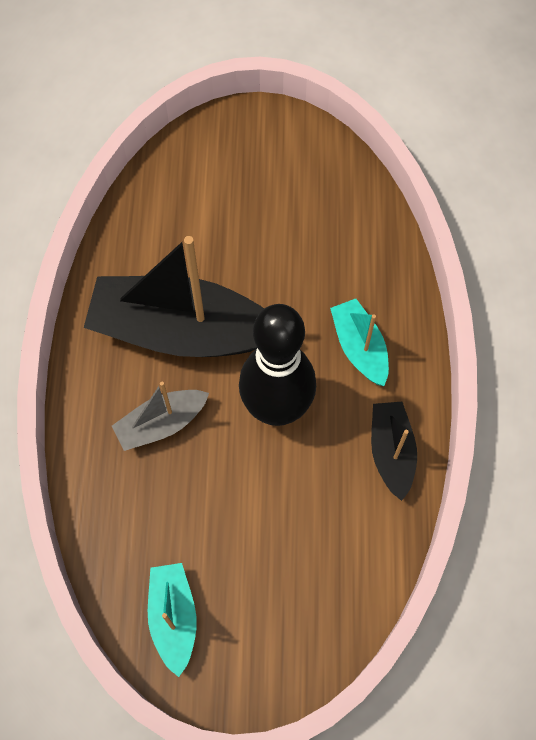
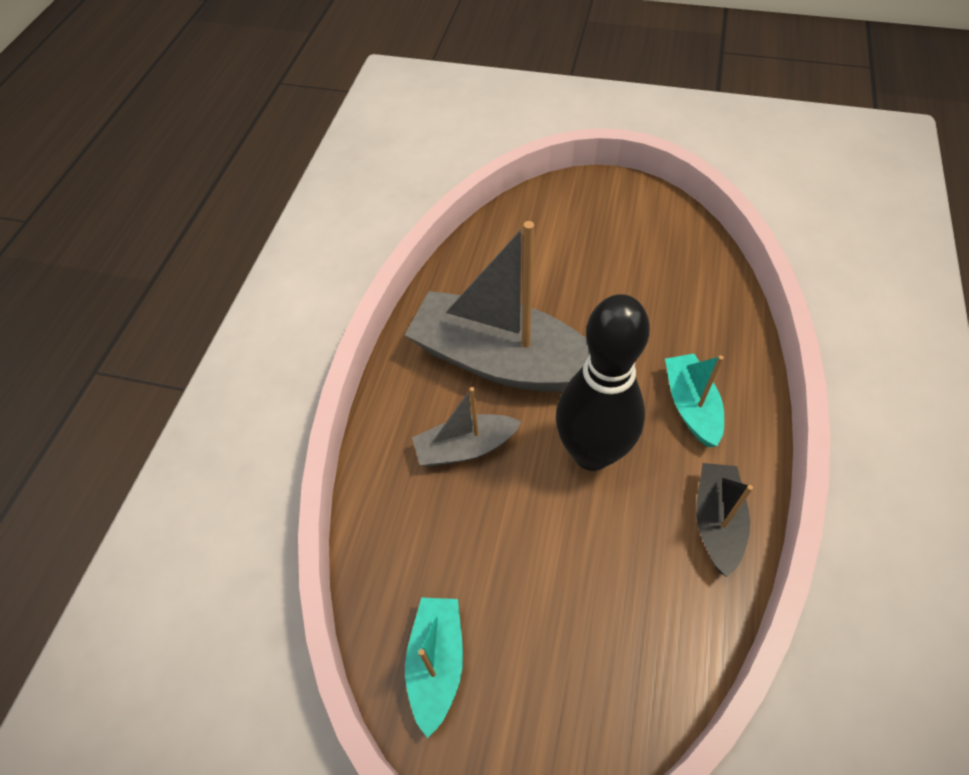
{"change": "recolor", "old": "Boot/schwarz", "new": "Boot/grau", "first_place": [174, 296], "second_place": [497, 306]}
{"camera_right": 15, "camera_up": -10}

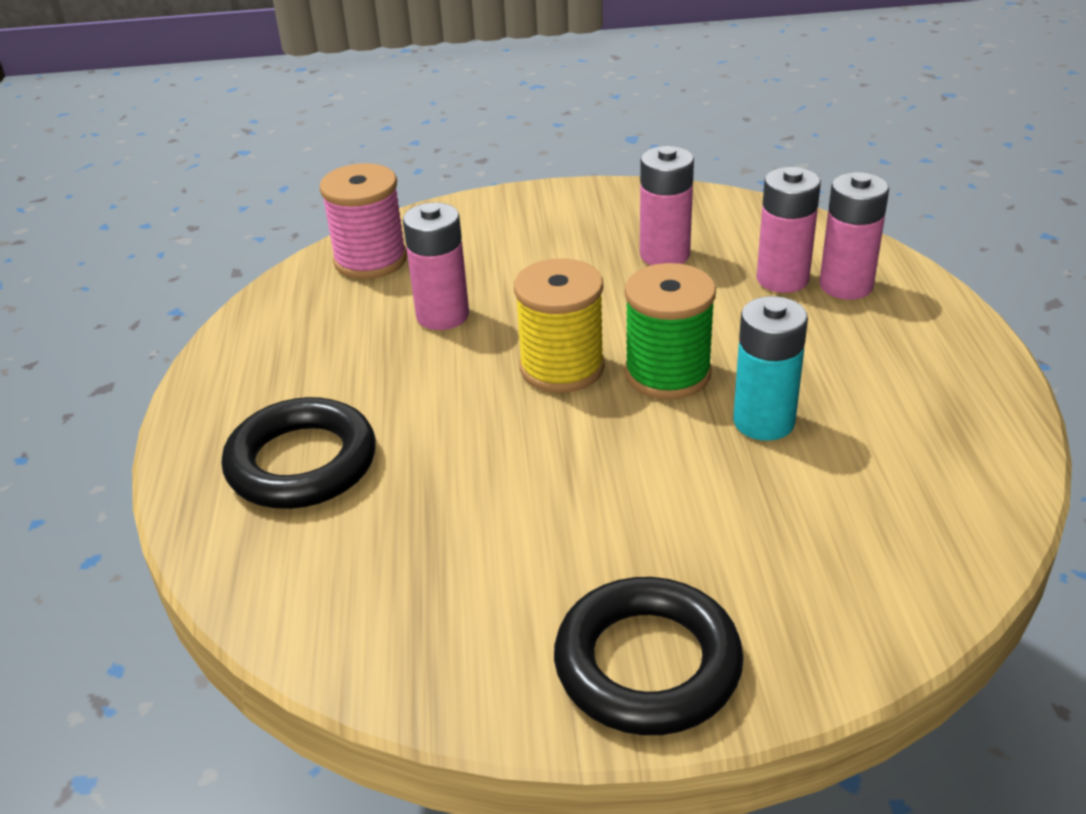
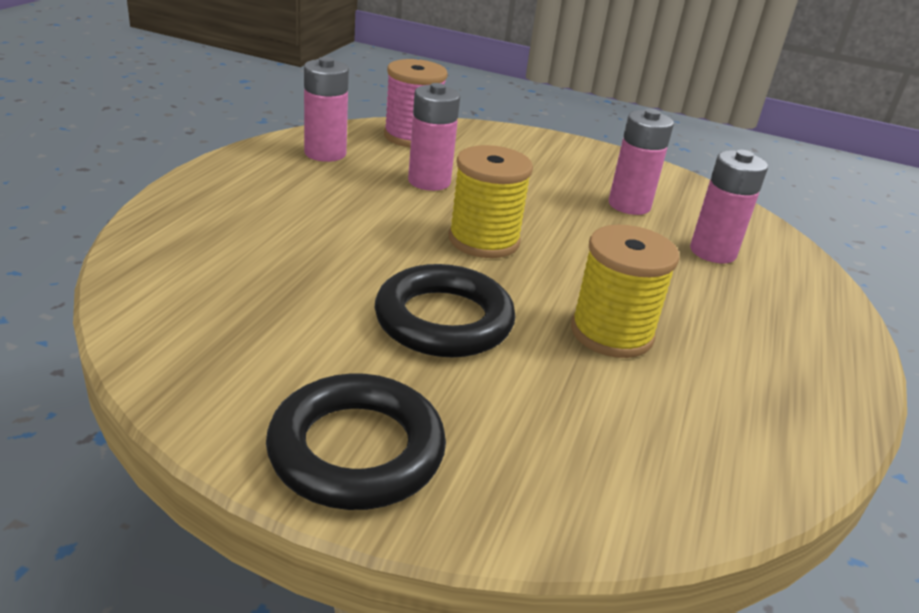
{"change": "move", "old": "Batterie/rosa", "first_place": [854, 236], "second_place": [326, 109]}
{"change": "move", "old": "Ring/schwarz", "first_place": [299, 453], "second_place": [445, 310]}
{"change": "replace", "old": "Batterie/türkis", "new": "Garnrolle/gelb", "first_place": [770, 368], "second_place": [625, 291]}
{"change": "delete", "old": "Garnrolle/grün", "first_place": [670, 331]}
{"camera_right": 20, "camera_up": -5}

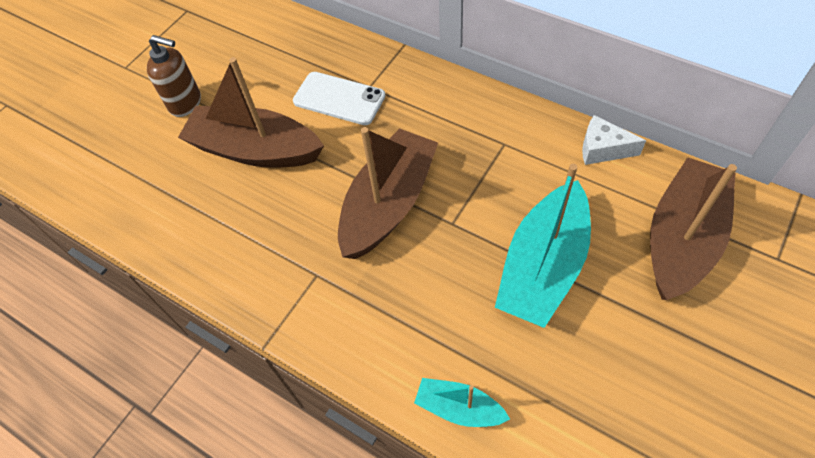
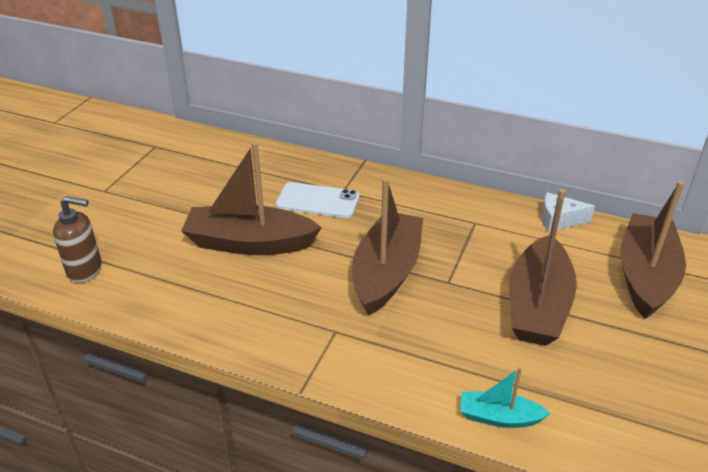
{"change": "move", "old": "Seifenspender/braun", "first_place": [174, 76], "second_place": [77, 239]}
{"change": "recolor", "old": "Boot/türkis", "new": "Boot/braun", "first_place": [543, 246], "second_place": [543, 267]}
{"camera_right": -15, "camera_up": -20}

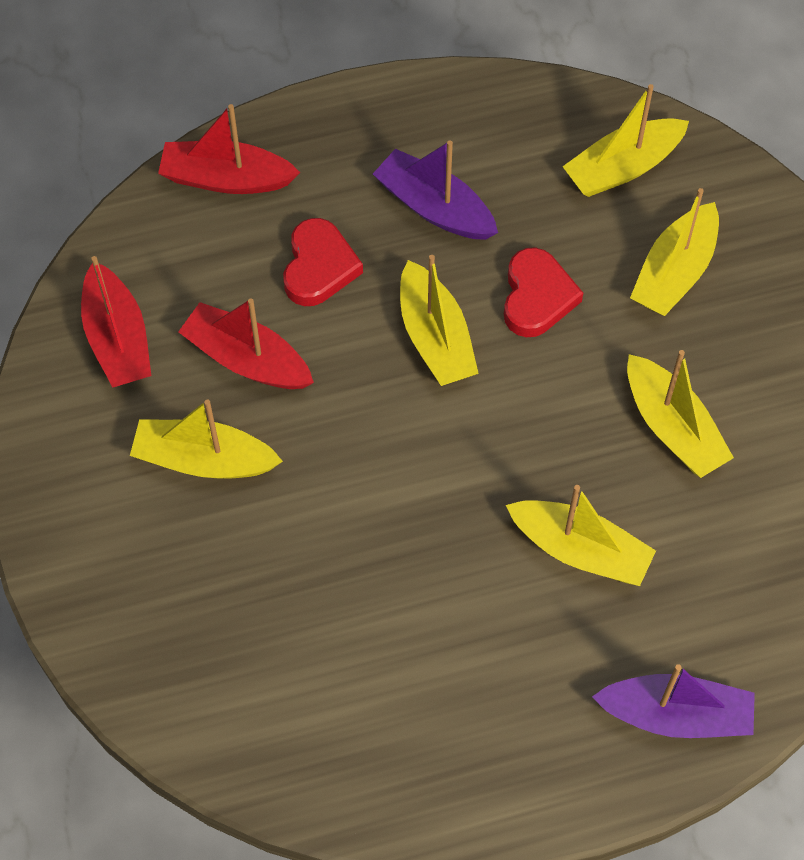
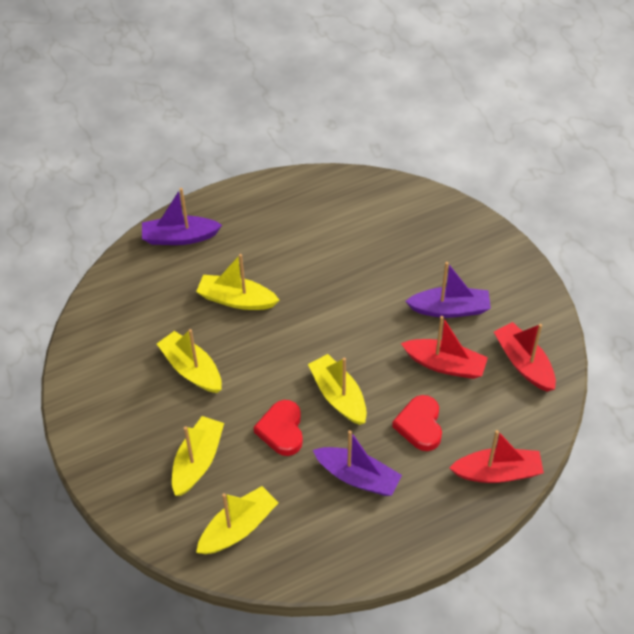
{"change": "recolor", "old": "Boot/gelb", "new": "Boot/lila", "first_place": [206, 439], "second_place": [448, 290]}
{"camera_right": 170, "camera_up": -10}

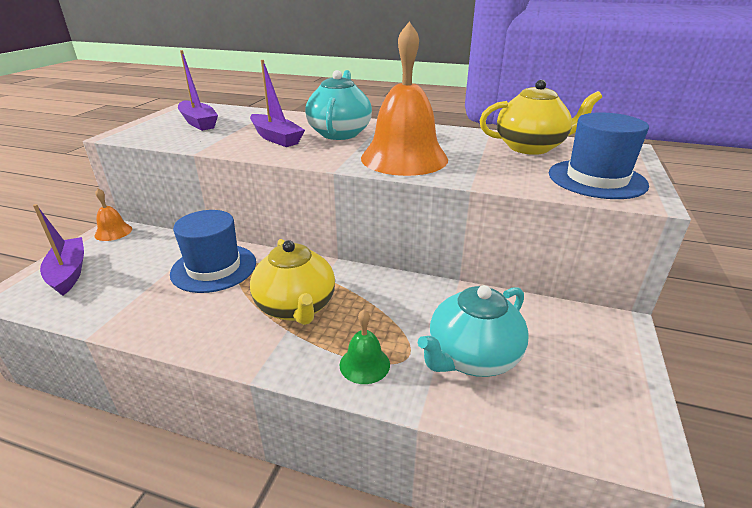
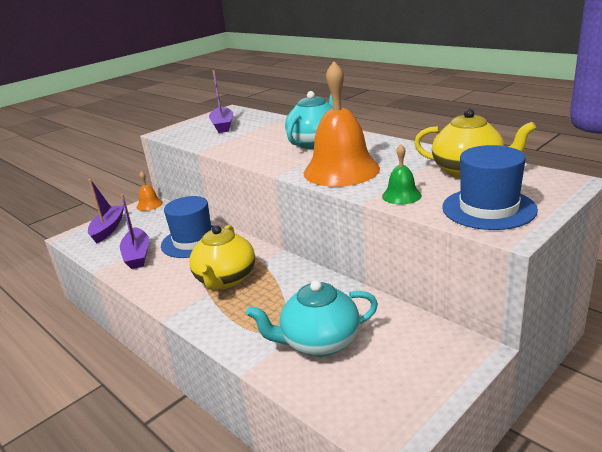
{"change": "move", "old": "Boot/lila", "first_place": [277, 103], "second_place": [134, 231]}
{"change": "move", "old": "Glocke/grün", "first_place": [365, 346], "second_place": [402, 174]}
{"camera_right": 30, "camera_up": -5}

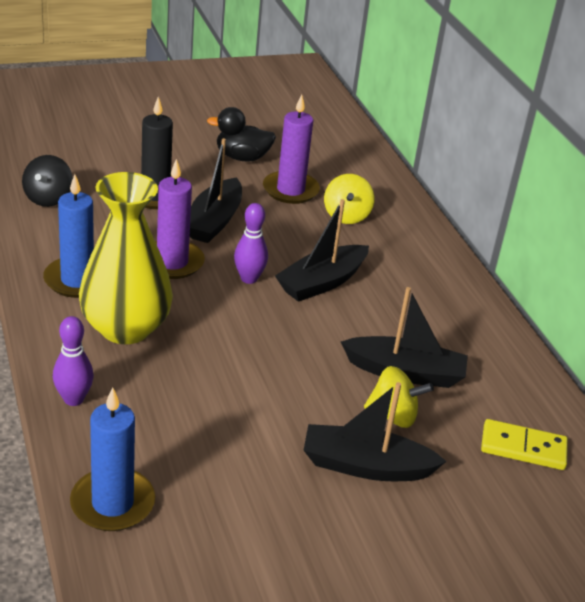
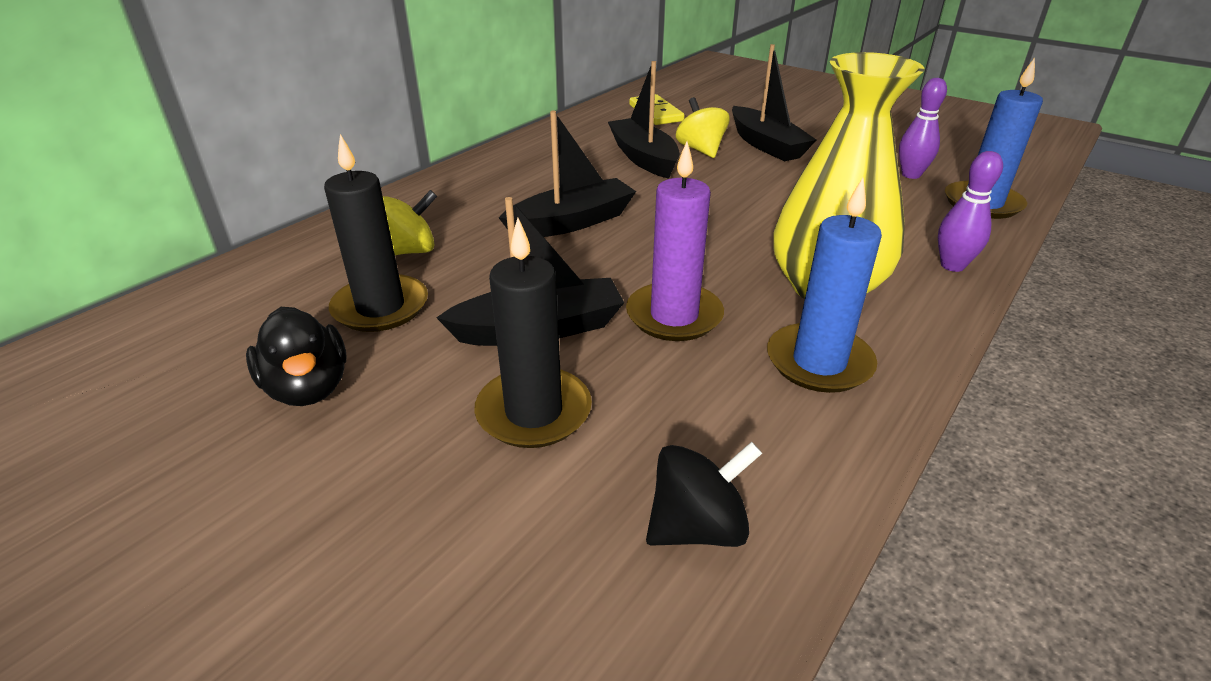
{"change": "recolor", "old": "Kerze/lila", "new": "Kerze/schwarz", "first_place": [291, 149], "second_place": [376, 233]}
{"change": "rotate", "old": "Boot/schwarz", "first_place": [322, 250], "second_place": [567, 174], "degrees": -45}
{"change": "move", "old": "Bowlingkegel/lila", "first_place": [251, 243], "second_place": [923, 128]}
{"camera_right": -120, "camera_up": 0}

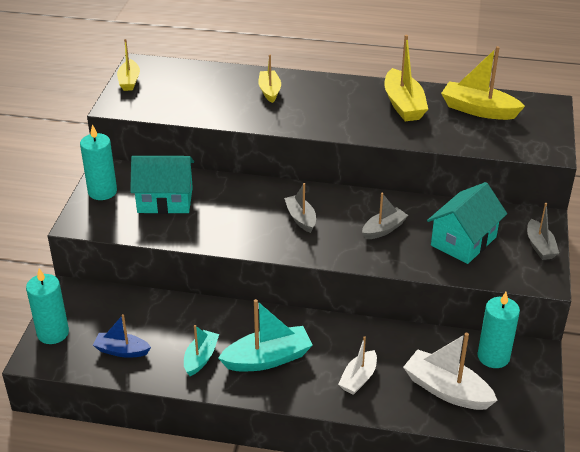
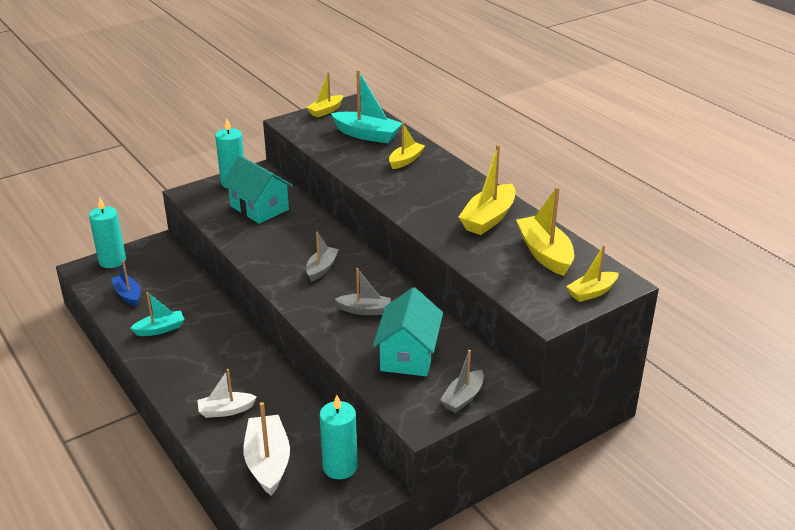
{"change": "move", "old": "Boot/türkis", "first_place": [265, 335], "second_place": [366, 106]}
{"change": "rotate", "old": "Haus/türkis", "first_place": [467, 223], "second_place": [408, 331], "degrees": -75}
{"change": "insert", "new": "Boot/gelb", "second_place": [592, 273]}
{"camera_right": 45, "camera_up": -5}

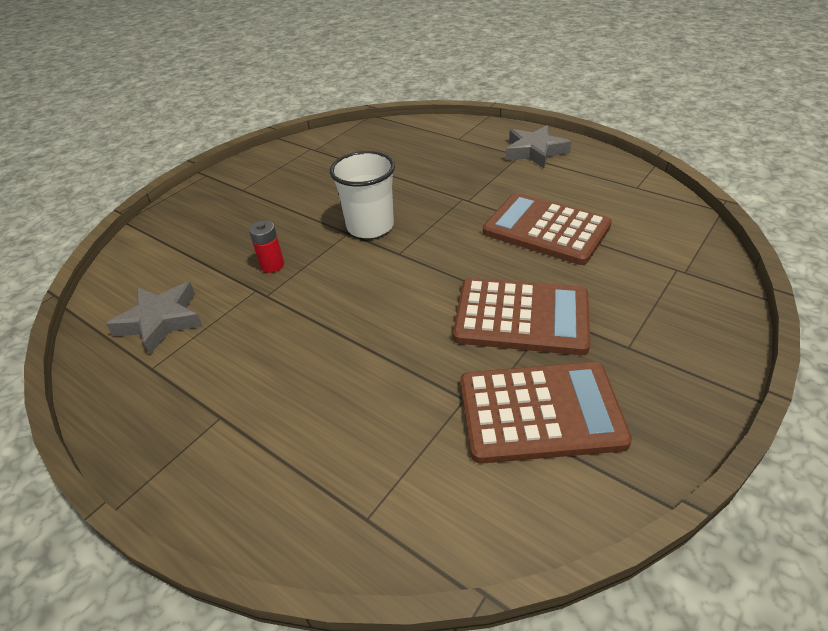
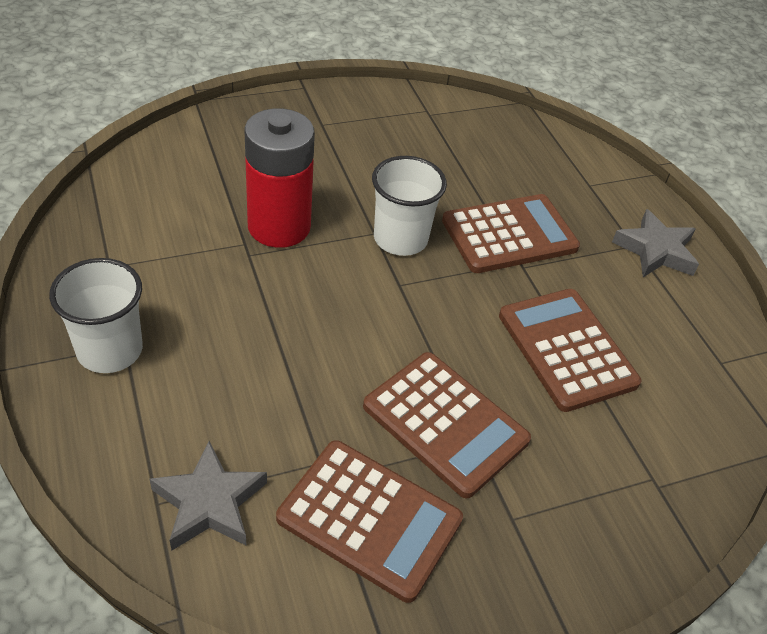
{"change": "insert", "new": "Becher/weiß", "second_place": [96, 315]}
{"change": "move", "old": "Stern/grau", "first_place": [154, 318], "second_place": [208, 495]}
{"change": "resize", "old": "Batterie/rot", "first_place": [266, 247], "second_place": [279, 178], "factor": 2.4}
{"change": "insert", "new": "Taschenrechner/braun", "second_place": [511, 233]}
{"camera_right": 25, "camera_up": 5}

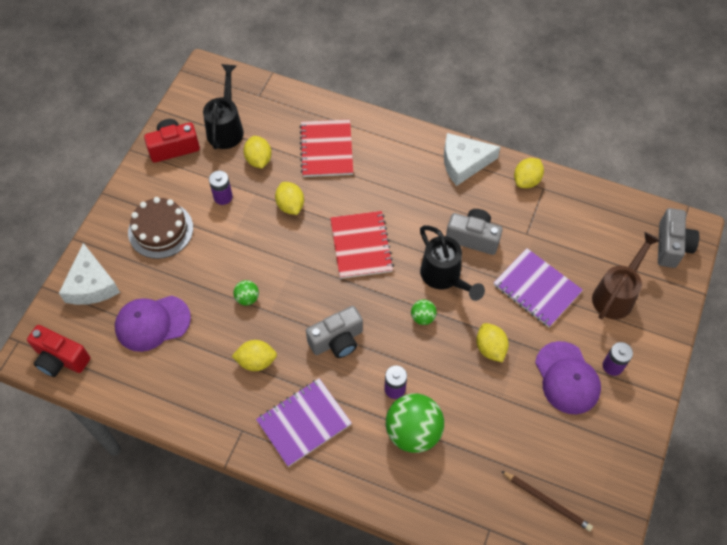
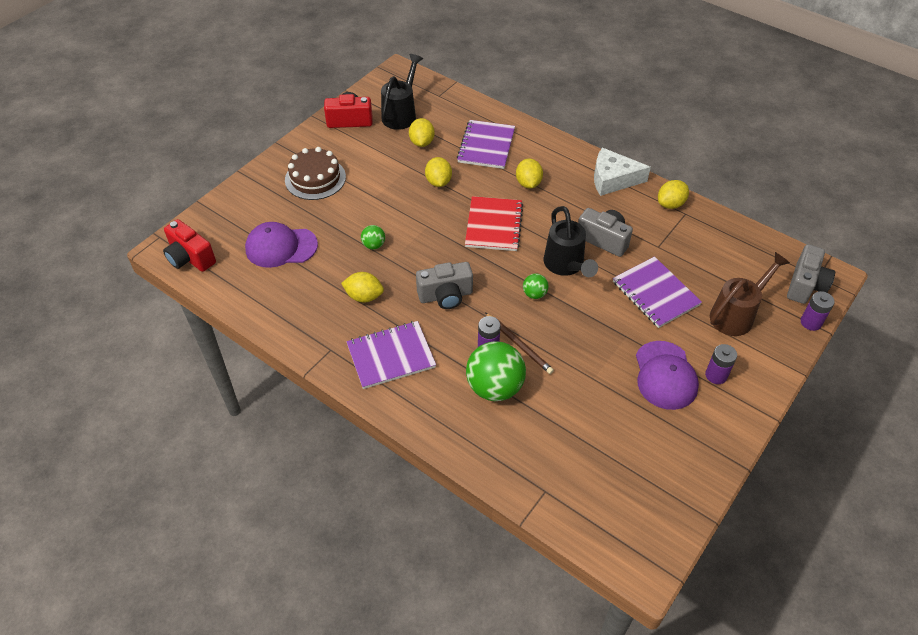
{"change": "recolor", "old": "Notizbuch/rot", "new": "Notizbuch/lila", "first_place": [326, 148], "second_place": [486, 144]}
{"change": "move", "old": "Bleistift/braun", "first_place": [547, 501], "second_place": [519, 343]}
{"change": "move", "old": "Zitrone/gelb", "first_place": [492, 342], "second_place": [529, 173]}
{"change": "move", "old": "Batterie/lila", "first_place": [221, 188], "second_place": [818, 311]}
{"change": "delete", "old": "Käse/weiß", "first_place": [89, 274]}
{"camera_right": 15, "camera_up": -10}

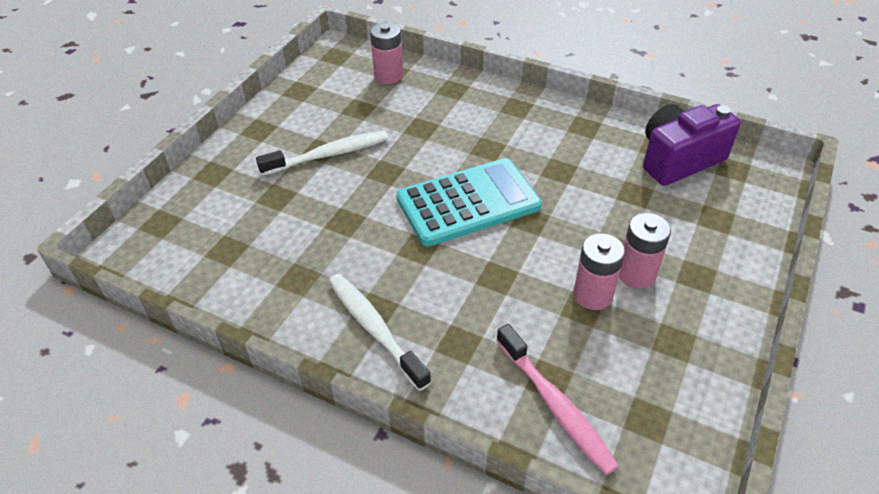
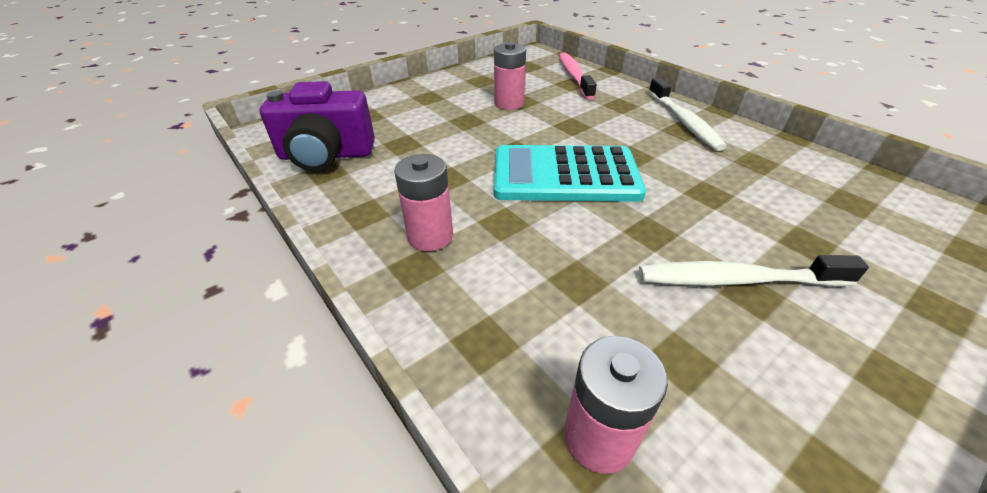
{"change": "move", "old": "Batterie/rosa", "first_place": [645, 251], "second_place": [423, 202]}
{"camera_right": -155, "camera_up": -5}

